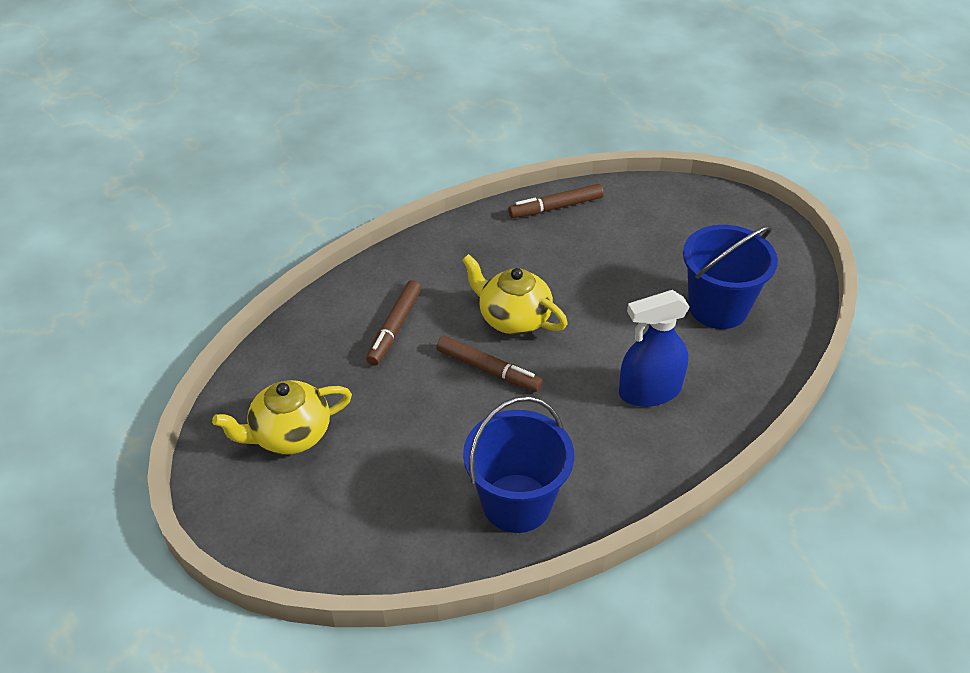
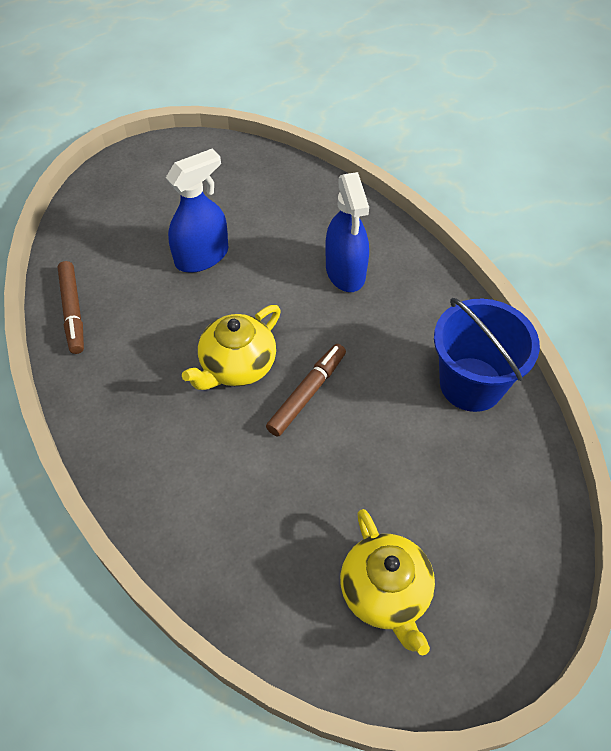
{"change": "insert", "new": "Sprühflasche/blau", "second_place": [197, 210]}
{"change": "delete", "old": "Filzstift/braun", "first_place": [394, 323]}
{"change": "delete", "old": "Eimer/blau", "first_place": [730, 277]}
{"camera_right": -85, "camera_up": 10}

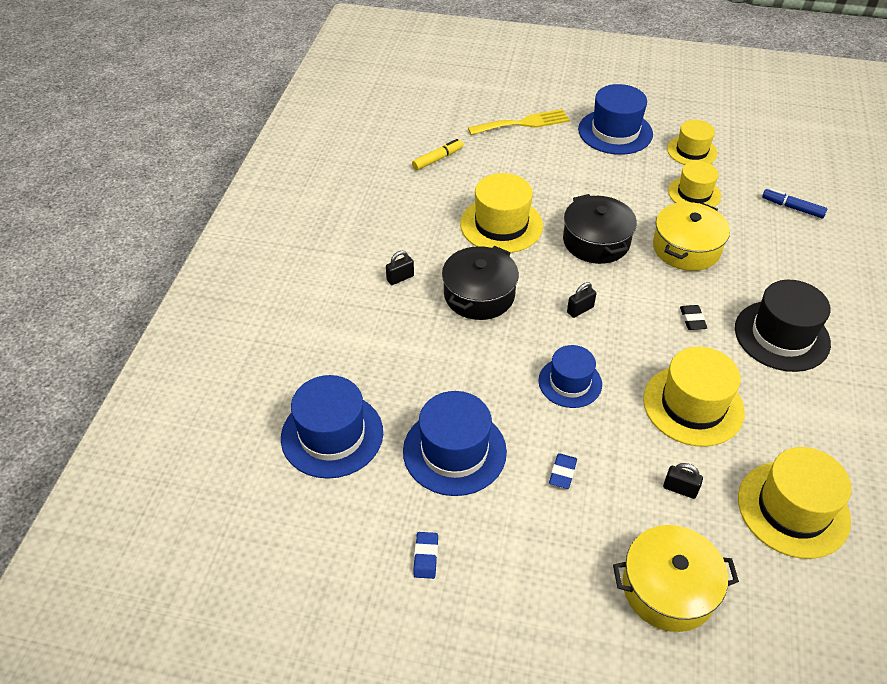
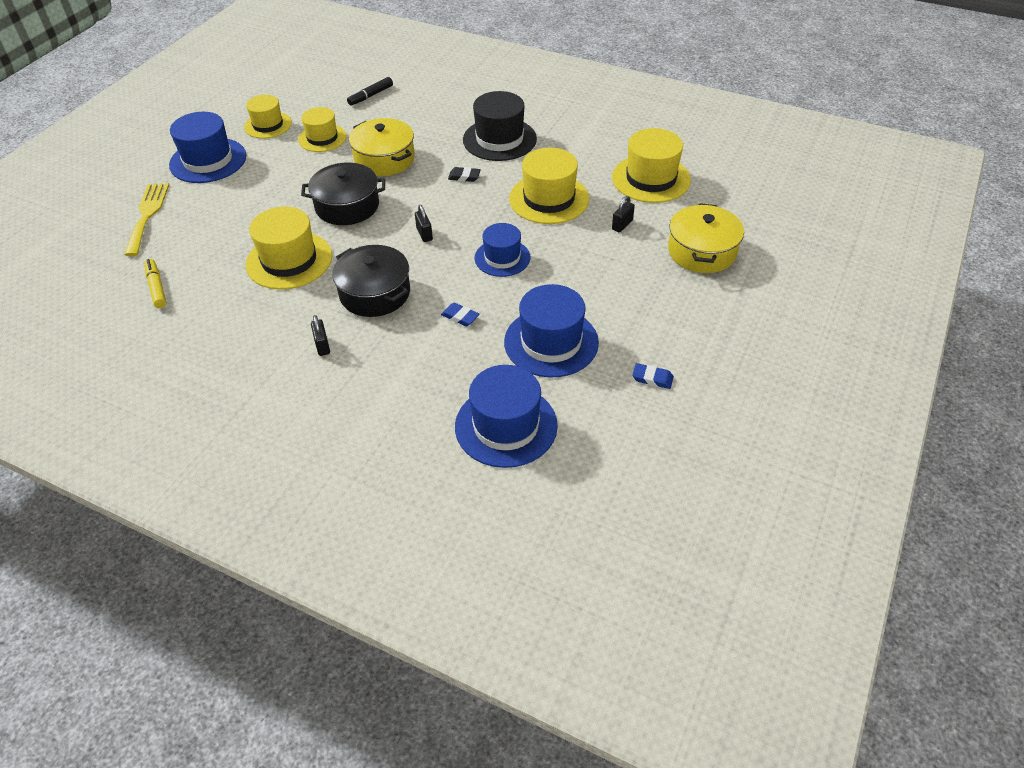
{"change": "recolor", "old": "Filzstift/blau", "new": "Filzstift/schwarz", "first_place": [795, 203], "second_place": [370, 91]}
{"change": "move", "old": "Radiergummi/blau", "first_place": [563, 471], "second_place": [460, 314]}
{"camera_right": -75, "camera_up": 0}

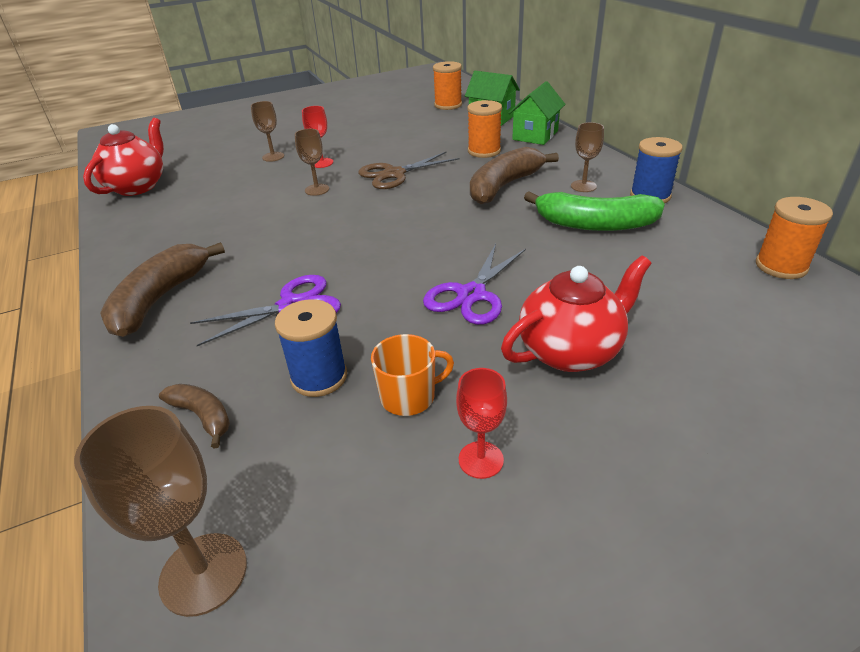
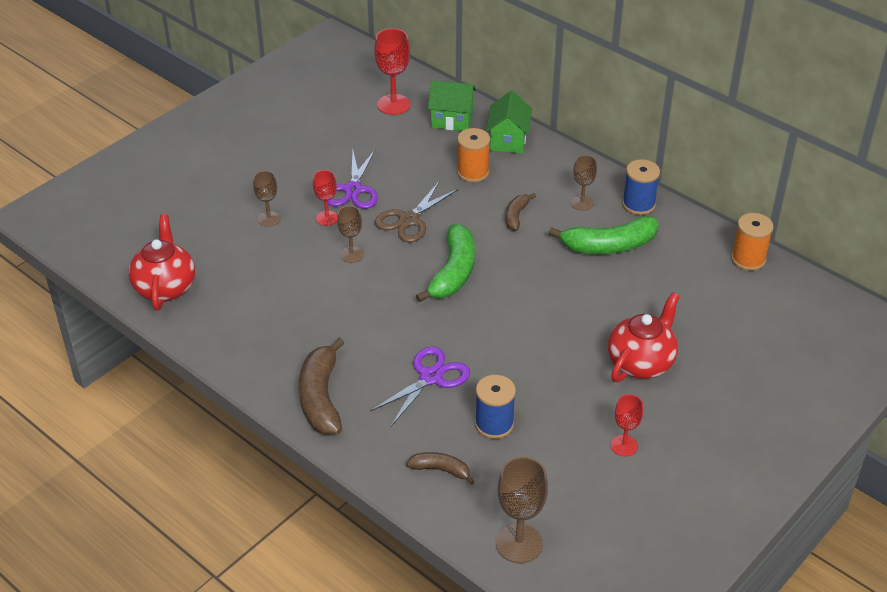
{"change": "move", "old": "Schere/lila", "first_place": [474, 284], "second_place": [353, 179]}
{"change": "replace", "old": "Garnrolle/orange", "new": "Kelch/rot", "first_place": [447, 85], "second_place": [392, 71]}
{"change": "insert", "new": "Banane/grün", "second_place": [445, 263]}
{"change": "resize", "old": "Banane/braun", "first_place": [514, 175], "second_place": [520, 212], "factor": 0.54}
{"change": "delete", "old": "Tasse/orange", "first_place": [412, 375]}
{"camera_right": -25, "camera_up": 5}

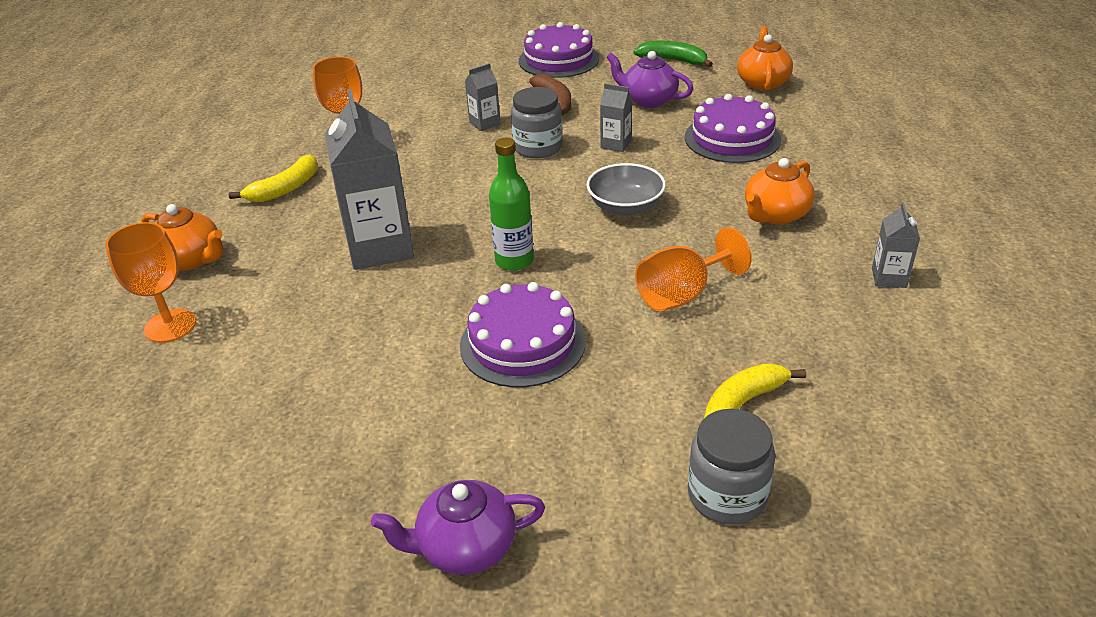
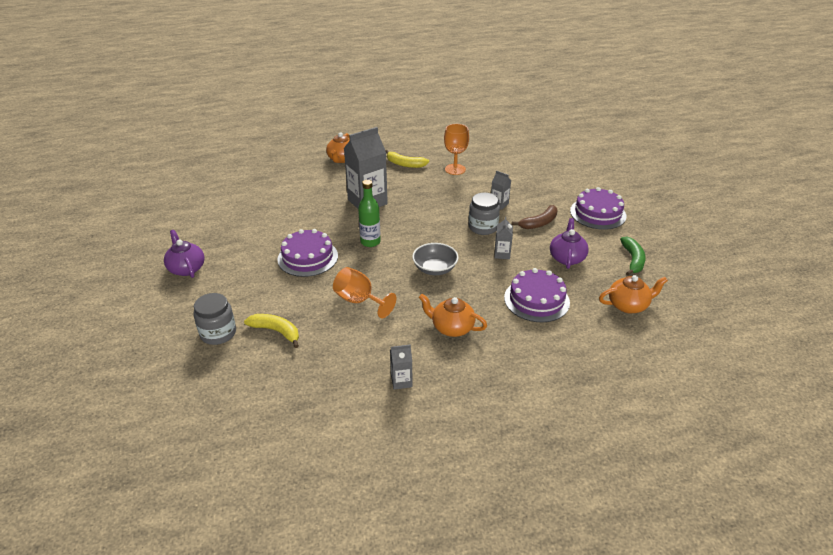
{"change": "delete", "old": "Kelch/orange", "first_place": [151, 282]}
{"camera_right": 70, "camera_up": 0}

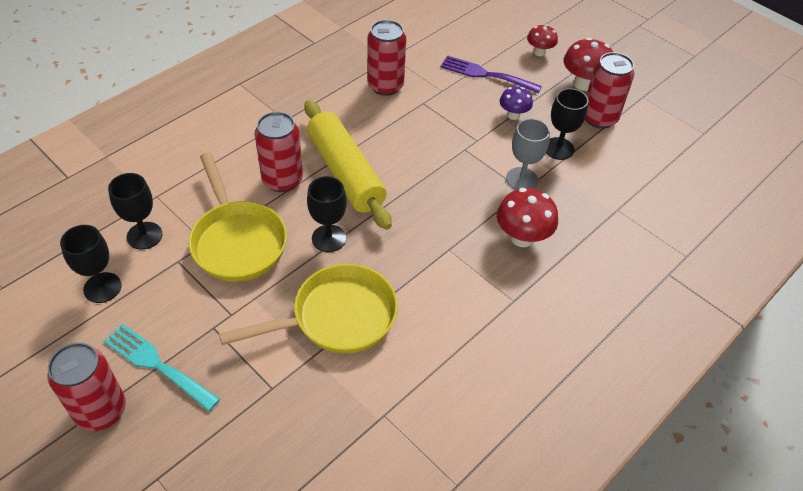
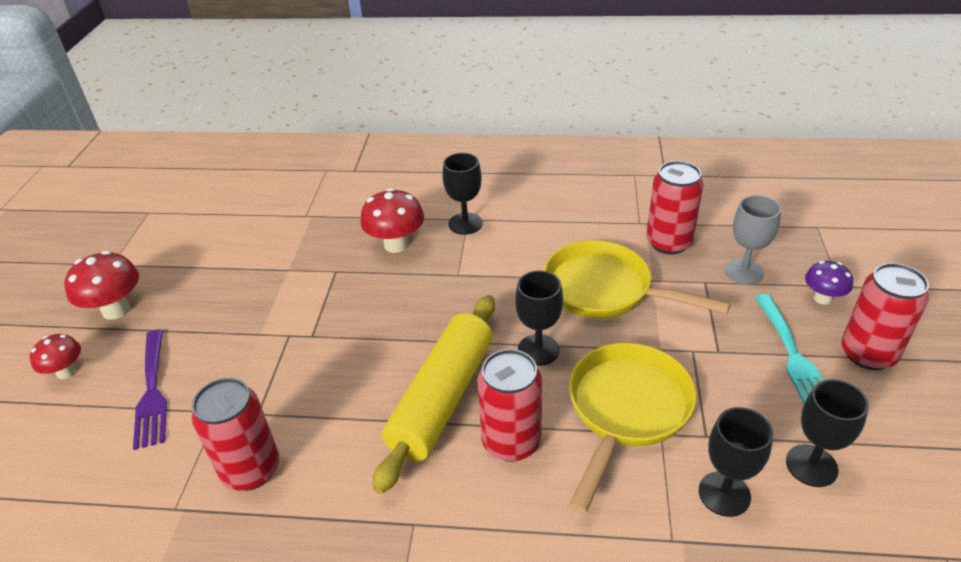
{"change": "move", "old": "Kelch/schwarz", "first_place": [567, 124], "second_place": [462, 194]}
{"change": "move", "old": "Dose/rot", "first_place": [610, 90], "second_place": [675, 207]}
{"change": "move", "old": "Kelch/grau", "first_place": [528, 154], "second_place": [752, 240]}
{"change": "move", "old": "Pilz/lila", "first_place": [516, 103], "second_place": [829, 283]}
{"camera_right": -125, "camera_up": -10}

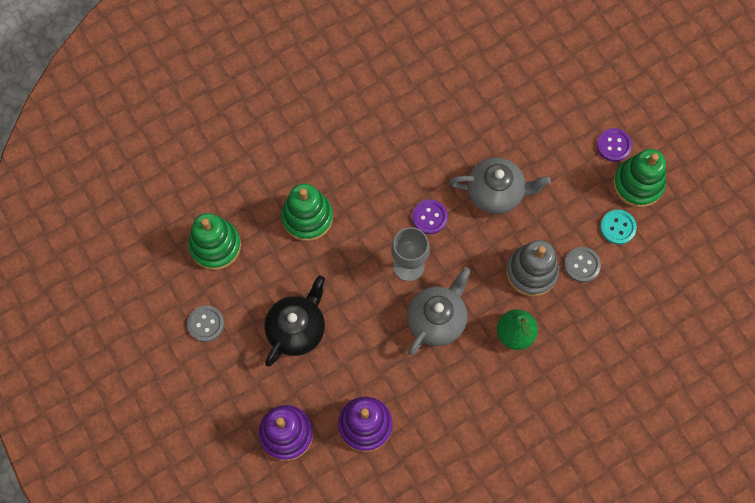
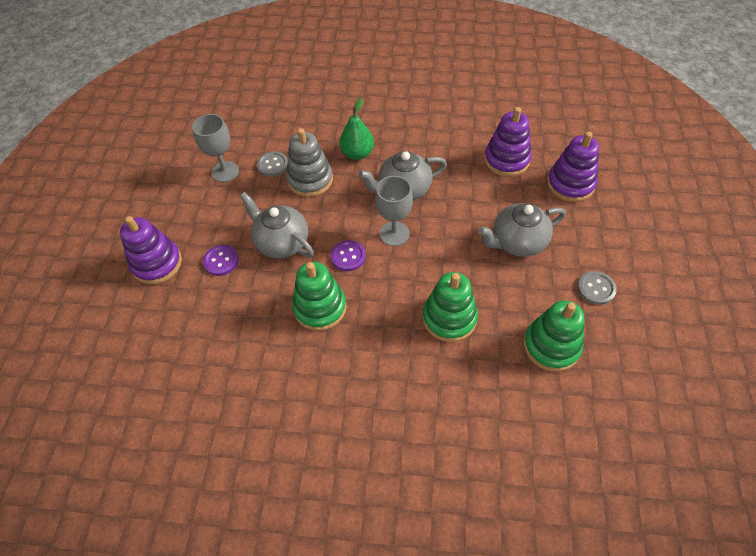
{"change": "insert", "new": "Stapelspielzeug/lila", "second_place": [151, 250]}
{"change": "replace", "old": "Knopf/türkis", "new": "Kelch/grau", "first_place": [618, 227], "second_place": [215, 148]}
{"change": "move", "old": "Knopf/lila", "first_place": [614, 145], "second_place": [221, 260]}
{"change": "move", "old": "Stapelspielzeug/grün", "first_place": [639, 178], "second_place": [319, 296]}
{"change": "recolor", "old": "Teekanne/schwarz", "new": "Teekanne/grau", "first_place": [294, 321], "second_place": [522, 230]}
{"camera_right": -140, "camera_up": -15}

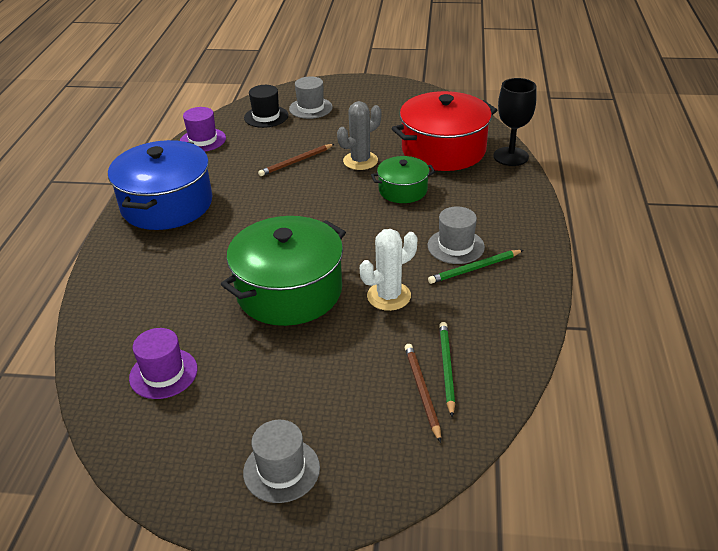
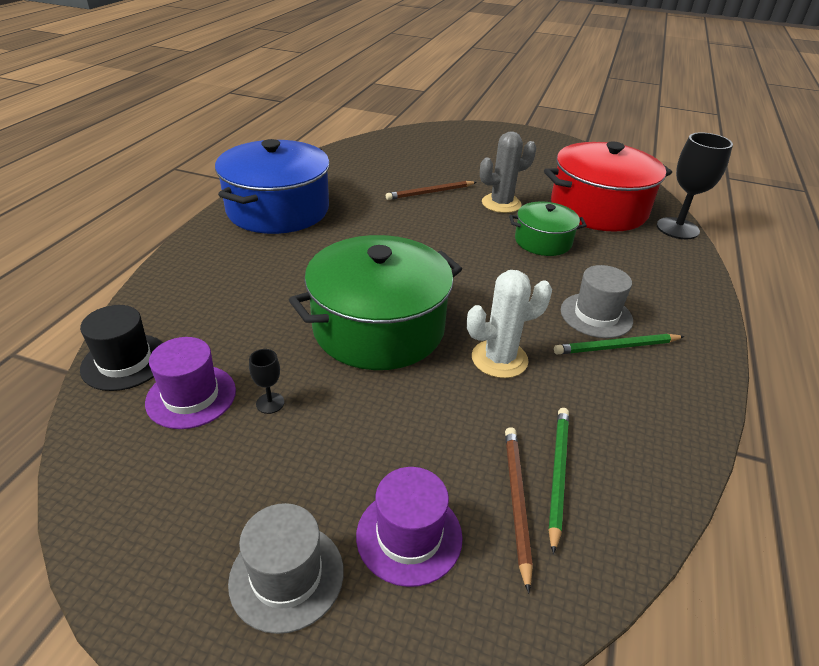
{"change": "move", "old": "Hut/schwarz", "first_place": [266, 106], "second_place": [121, 348]}
{"change": "insert", "new": "Kelch/schwarz", "second_place": [266, 381]}
{"change": "move", "old": "Hut/lila", "first_place": [203, 129], "second_place": [409, 527]}
{"change": "delete", "old": "Hut/grau", "first_place": [311, 97]}
{"camera_right": 10, "camera_up": 0}

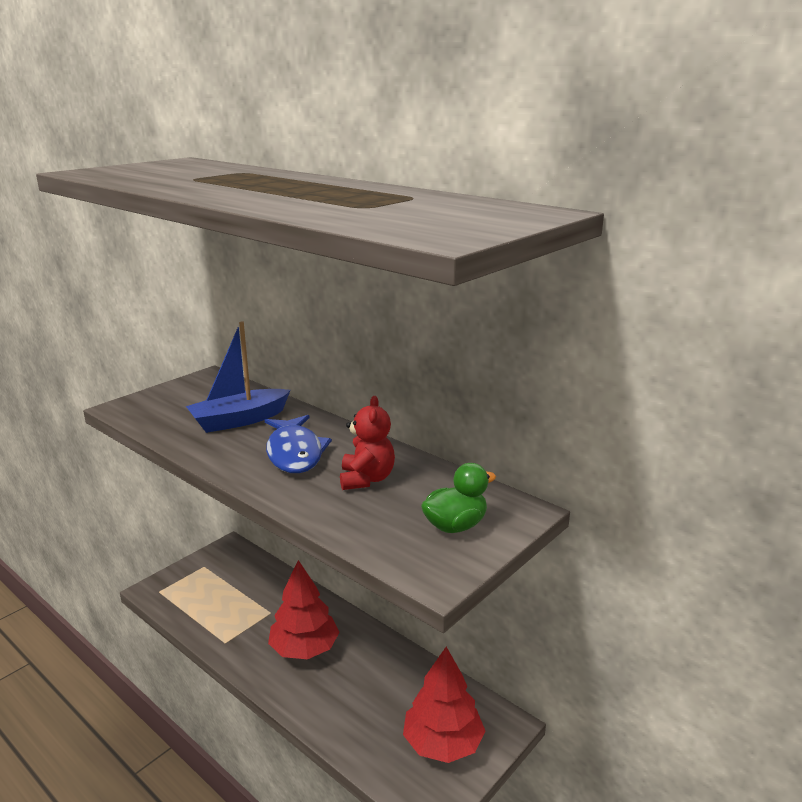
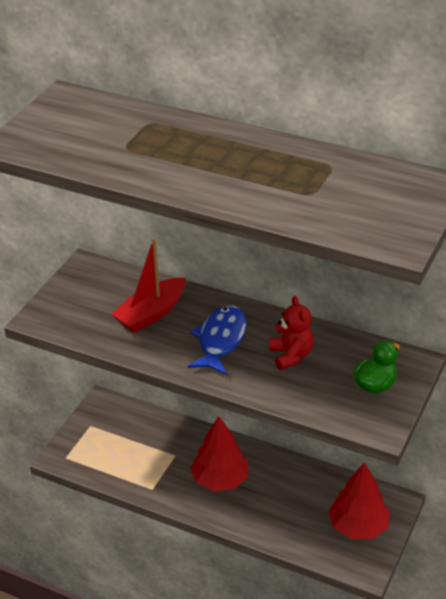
{"change": "recolor", "old": "Boot/blau", "new": "Boot/rot", "first_place": [238, 377], "second_place": [148, 285]}
{"change": "rotate", "old": "Fisch/blau", "first_place": [298, 444], "second_place": [217, 340], "degrees": -135}
{"camera_right": -15, "camera_up": 15}

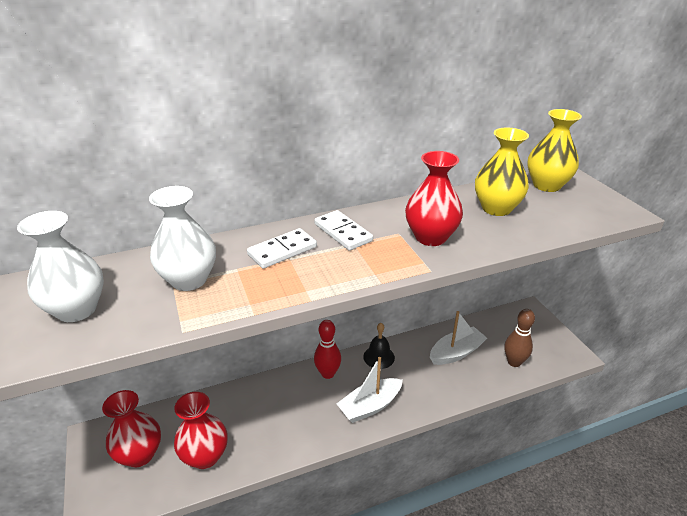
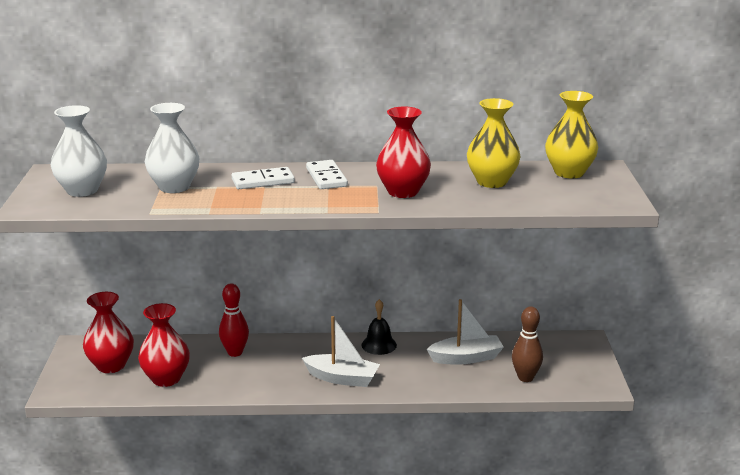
{"change": "move", "old": "Bowlingkegel/rot", "first_place": [327, 349], "second_place": [234, 320]}
{"change": "rotate", "old": "Boot/weiß", "first_place": [370, 390], "second_place": [341, 351], "degrees": -150}
{"camera_right": 20, "camera_up": -10}

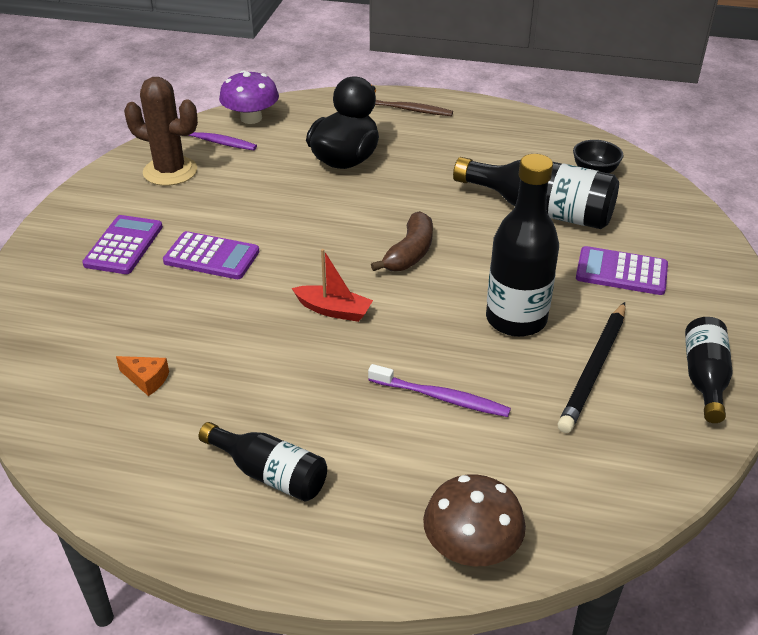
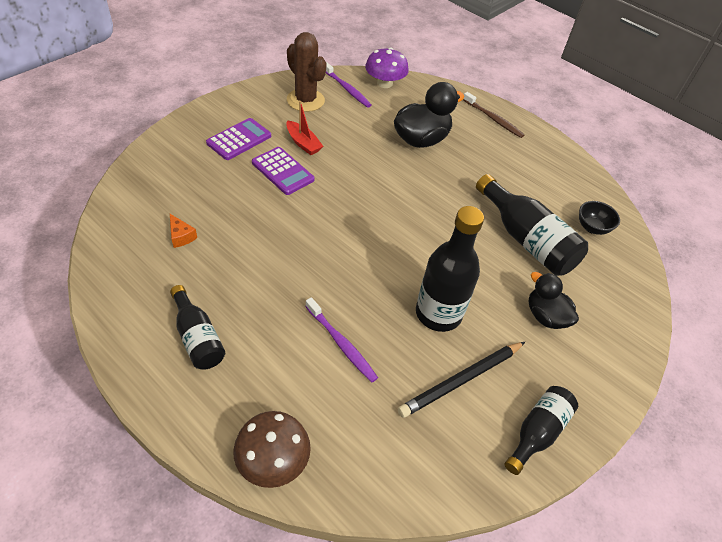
{"change": "move", "old": "Boot/rot", "first_place": [332, 285], "second_place": [304, 128]}
{"change": "replace", "old": "Taschenrechner/lila", "new": "Ente/schwarz", "first_place": [622, 270], "second_place": [554, 300]}
{"change": "delete", "old": "Banane/braun", "first_place": [402, 241]}
{"camera_right": 25, "camera_up": 10}

